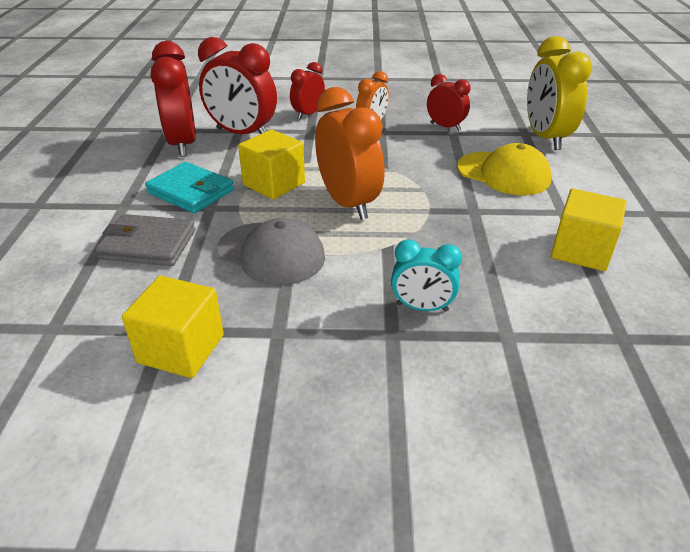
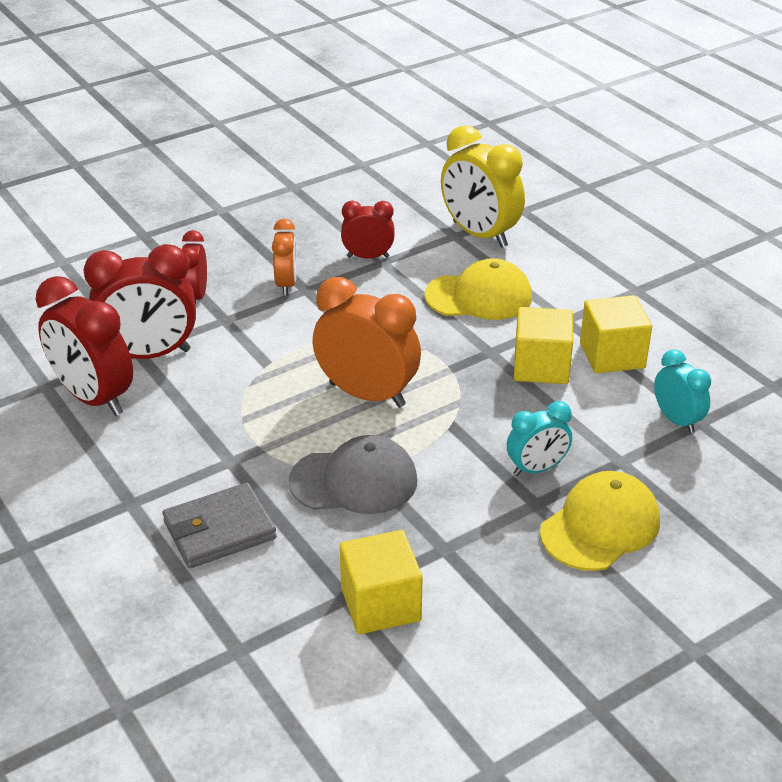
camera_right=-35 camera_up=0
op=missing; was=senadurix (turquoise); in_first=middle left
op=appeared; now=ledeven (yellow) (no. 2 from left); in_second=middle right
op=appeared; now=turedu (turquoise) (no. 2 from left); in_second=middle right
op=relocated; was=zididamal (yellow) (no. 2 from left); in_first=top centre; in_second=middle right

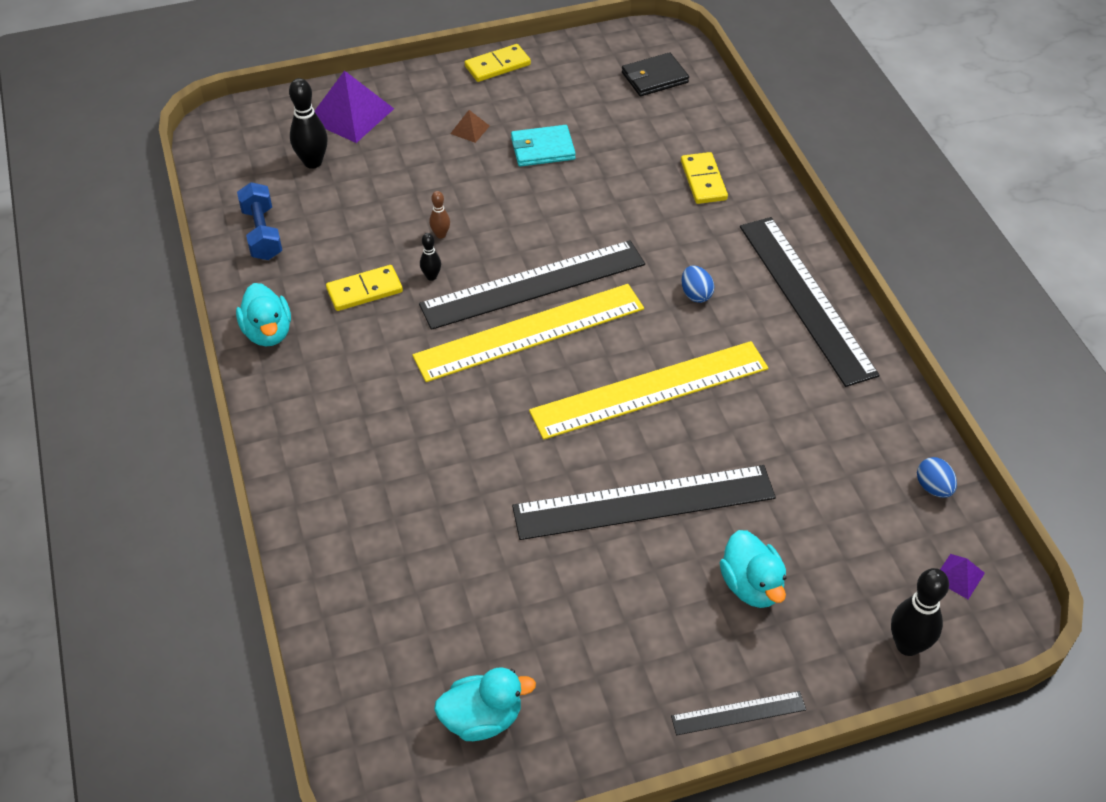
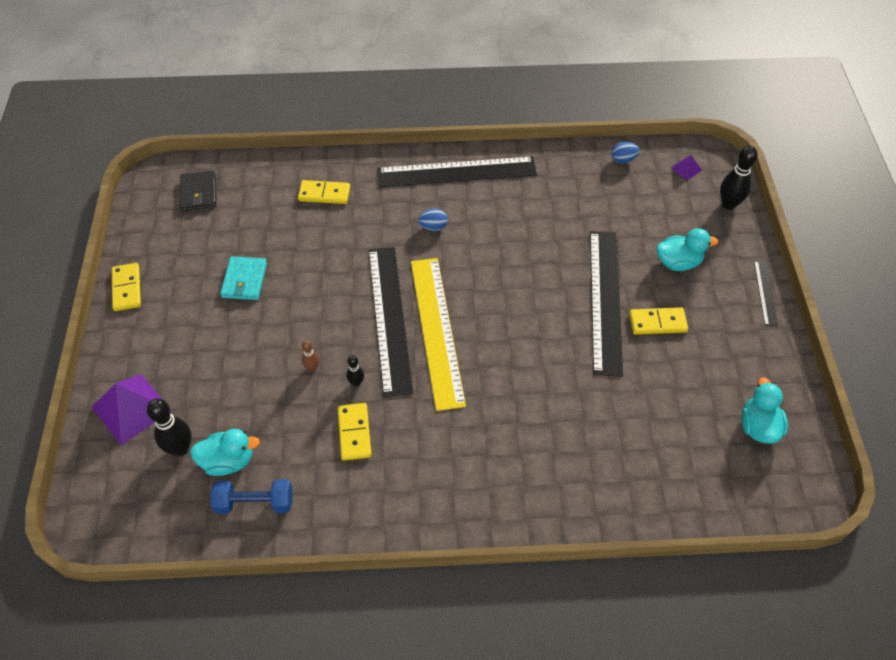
camera_right=-75 camera_up=5
op=missing; was=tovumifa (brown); in_first=top centre
op=missing; was=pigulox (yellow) (no. 2 from left); in_first=centre
op=appeared; now=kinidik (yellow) (no. 4 from left); in_second=middle right
op=relocated; was=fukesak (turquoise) (no. 1 from left); in_first=middle left; in_second=bottom left

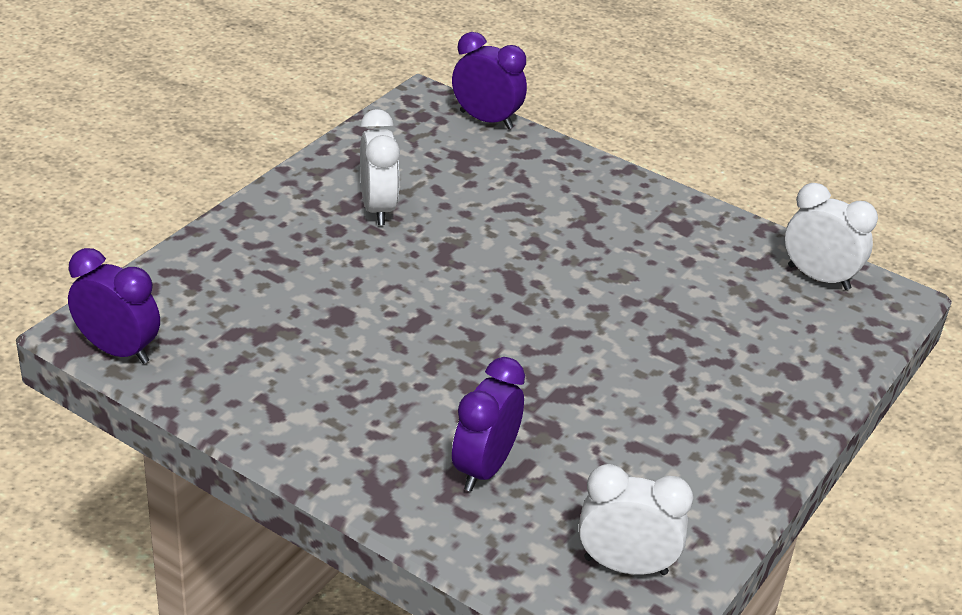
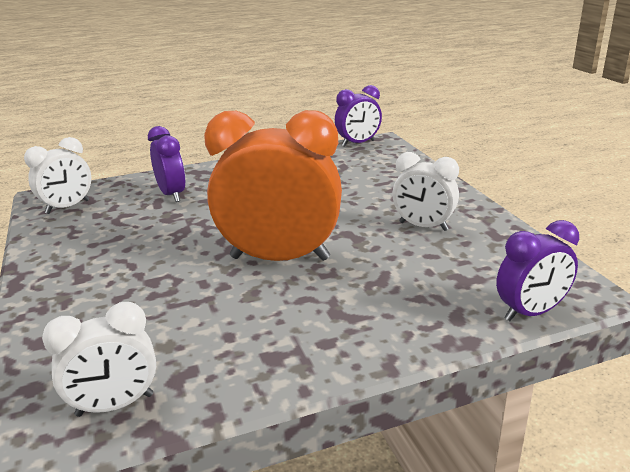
camera_right=130 camera_up=-10
op=appeared; now=turedu (orange); in_second=centre

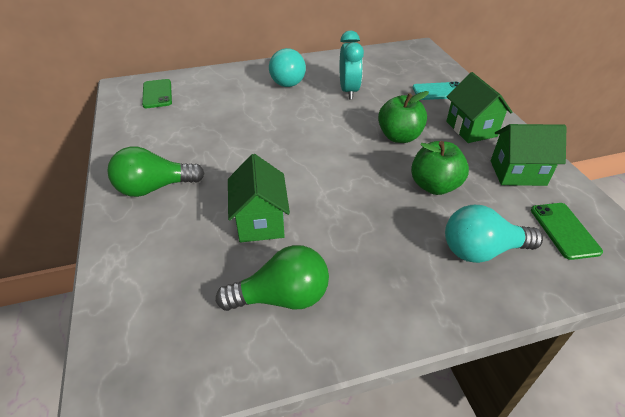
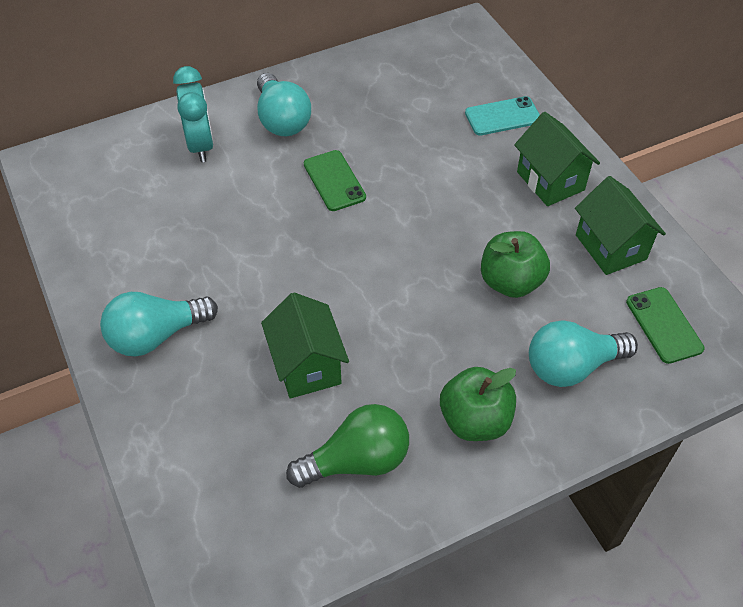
camera_right=-10 camera_up=10
op=relocated; was=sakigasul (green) (no. 1 from left); in_first=top left; in_second=top centre
op=relocated; was=turedu (turquoise); in_first=top centre; in_second=top left
op=relocated; was=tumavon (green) (no. 1 from left); in_first=top centre; in_second=centre
op=colour; was=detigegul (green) (no. 1 from left); now=detigegul (turquoise) (no. 1 from left); in_first=middle left; in_second=middle left
op=spun; was=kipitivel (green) (no. 3 from left); in_first=middle right; in_second=middle right; clockwise=75

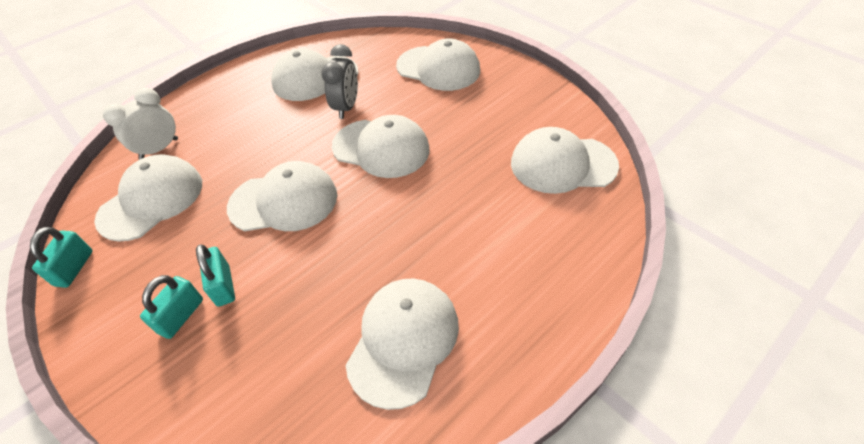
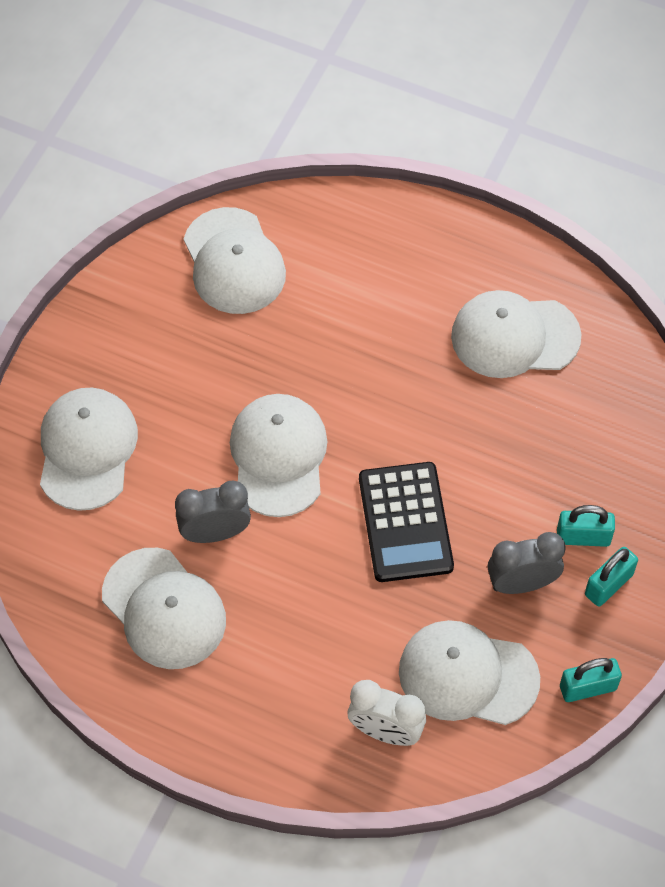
camera_right=-115 camera_up=10
op=appeared; now=turedu (grey) (no. 2 from left); in_second=middle right
op=relocated; was=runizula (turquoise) (no. 3 from left); in_first=middle left; in_second=middle right
op=exchanged; was=ledeven (white) (no. 2 from left); now=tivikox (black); in_first=middle left; in_second=centre

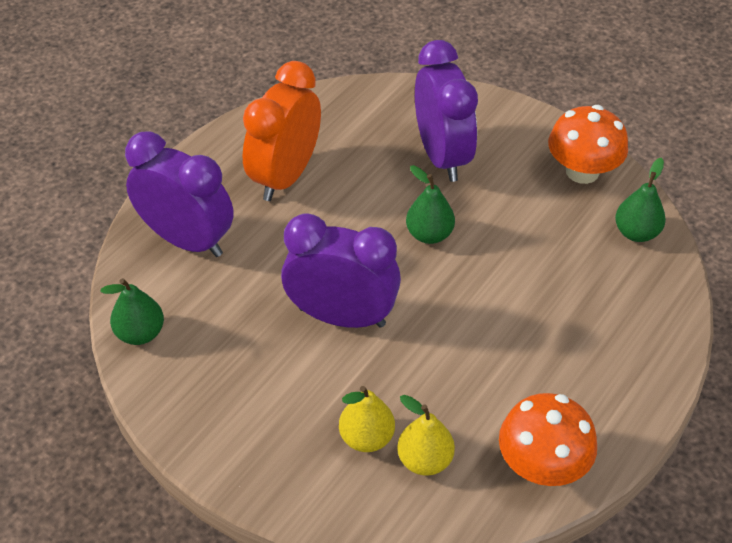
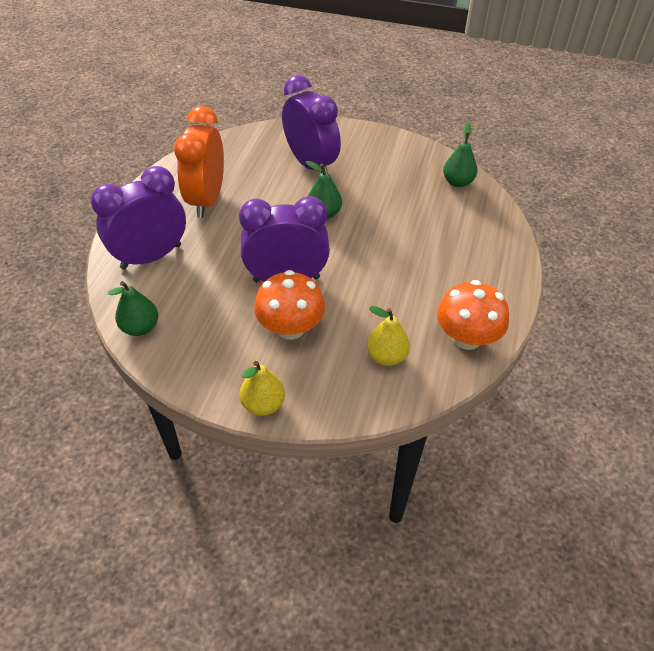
camera_right=-20 camera_up=0
op=relocated; was=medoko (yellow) (no. 1 from left); in_first=bottom centre; in_second=centre
op=relocated; was=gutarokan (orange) (no. 2 from left in the first image); now=gutarokan (orange) (no. 1 from left); in_first=top right; in_second=centre
op=spun; was=turedu (purple) (no. 1 from left); in_first=middle left; in_second=middle left; clockwise=-45

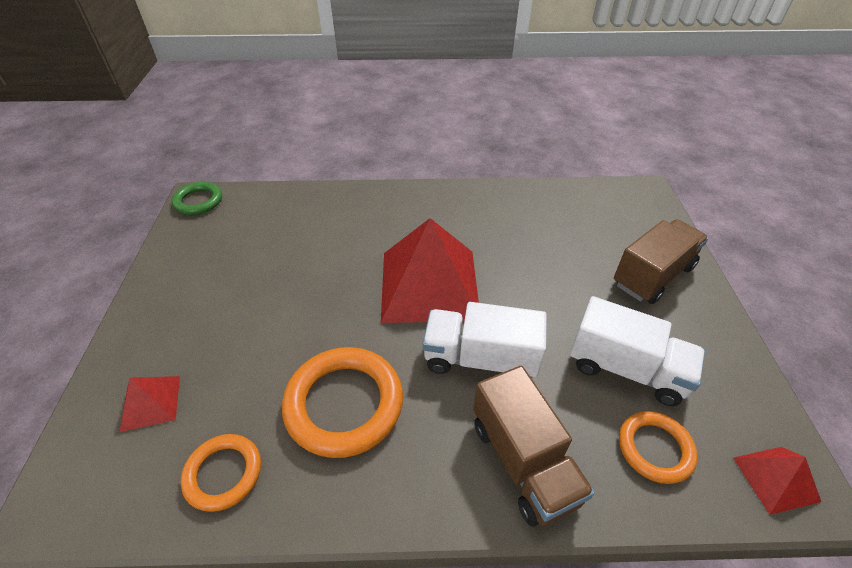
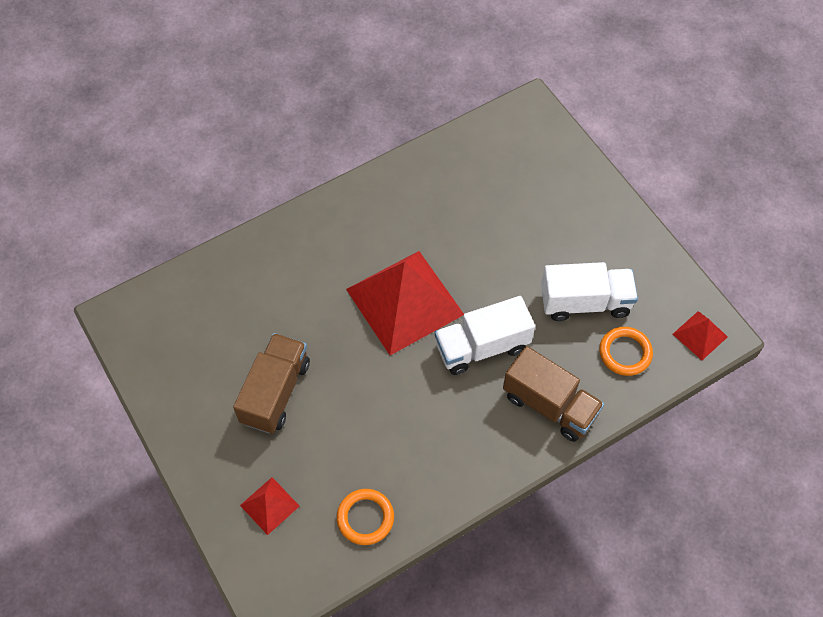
camera_right=-30 camera_up=15
op=missing; was=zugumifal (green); in_first=middle left
op=missing; was=zugumifal (orange) (no. 2 from left); in_first=bottom centre
op=relocated; was=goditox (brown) (no. 2 from left in the first image); now=goditox (brown) (no. 1 from left); in_first=middle right; in_second=middle left

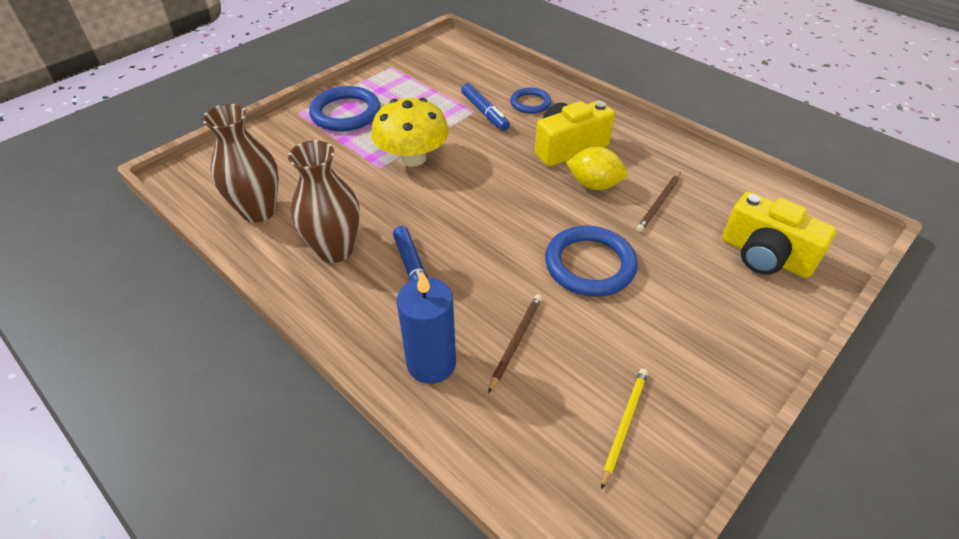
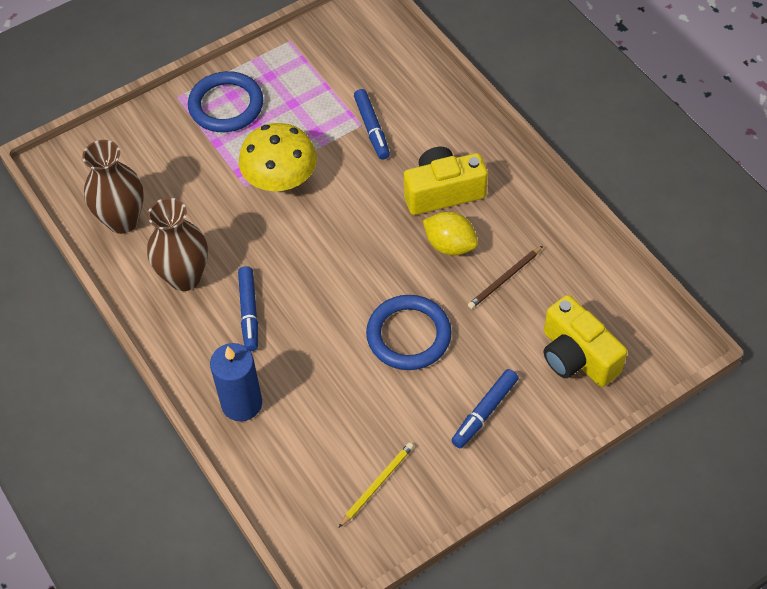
camera_right=15 camera_up=10
op=missing; was=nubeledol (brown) (no. 1 from left); in_first=centre
op=missing; was=zugumifal (blue) (no. 2 from left); in_first=top centre
op=appeared; now=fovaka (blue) (no. 3 from left); in_second=bottom centre

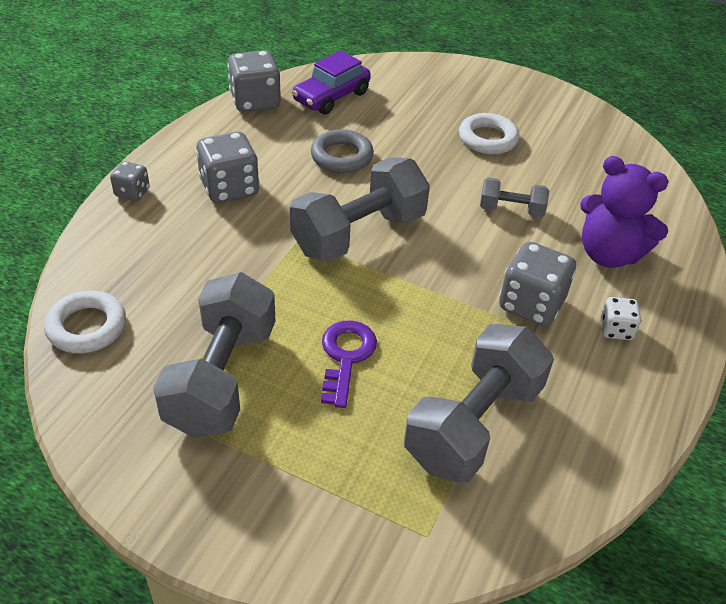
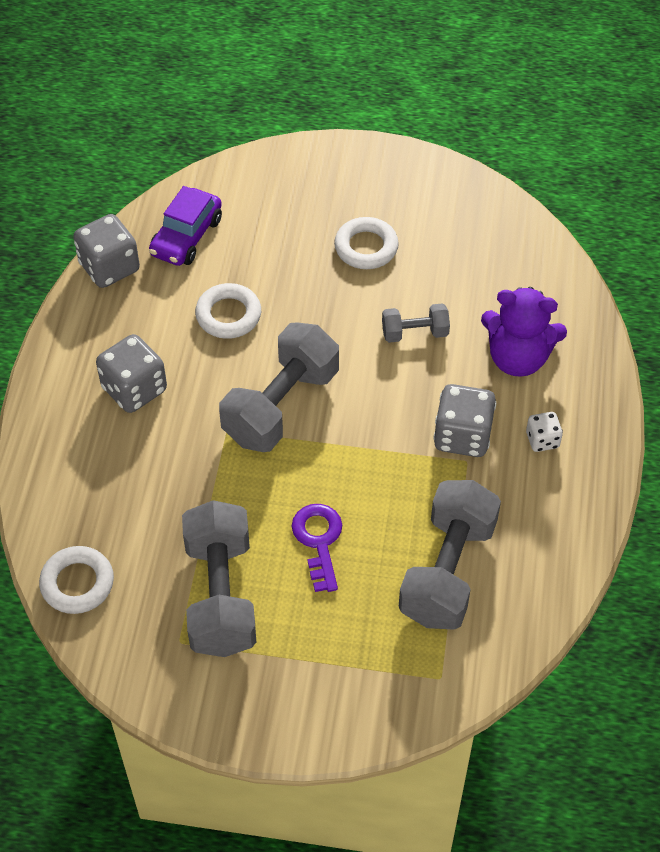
camera_right=-15 camera_up=10
op=missing; was=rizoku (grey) (no. 1 from left); in_first=top left
op=colour; was=zugumifal (grey); now=zugumifal (white) (no. 2 from left); in_first=top centre; in_second=centre

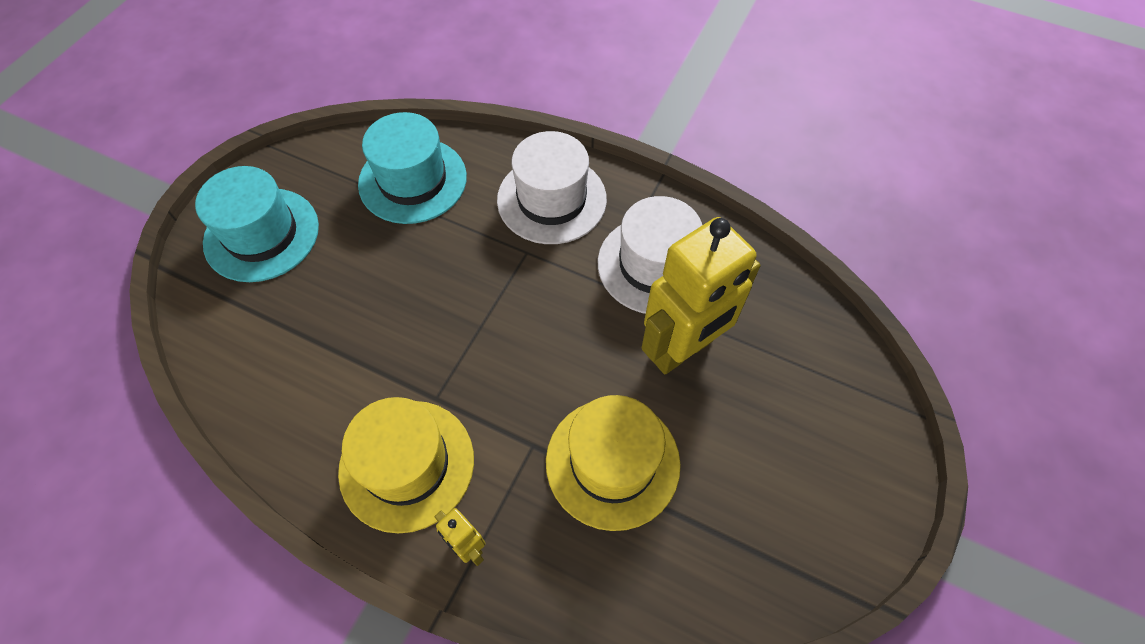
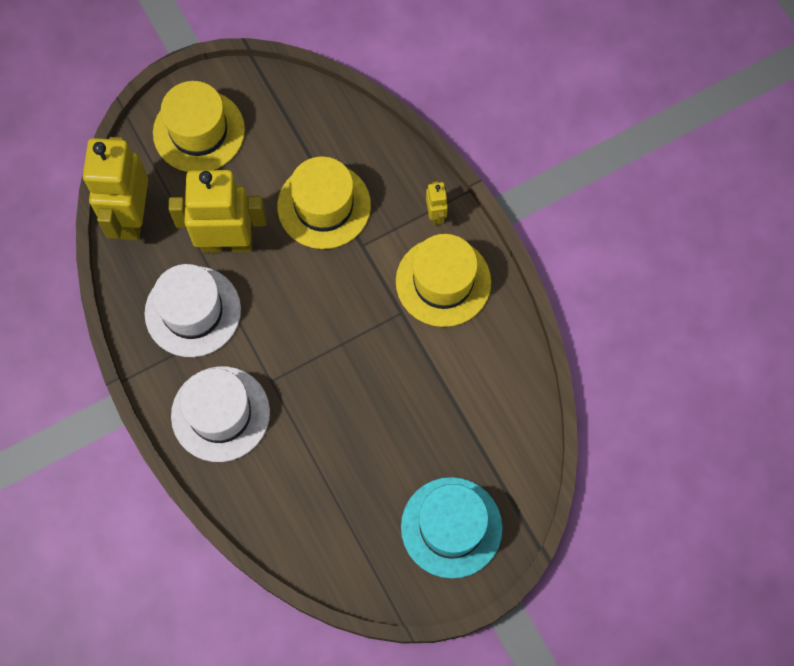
camera_right=-145 camera_up=10
op=missing; was=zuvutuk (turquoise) (no. 2 from left); in_first=top centre
op=appeared; now=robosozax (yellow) (no. 1 from left); in_second=top left
op=appeared; now=zuvutuk (yellow) (no. 1 from left); in_second=top left

